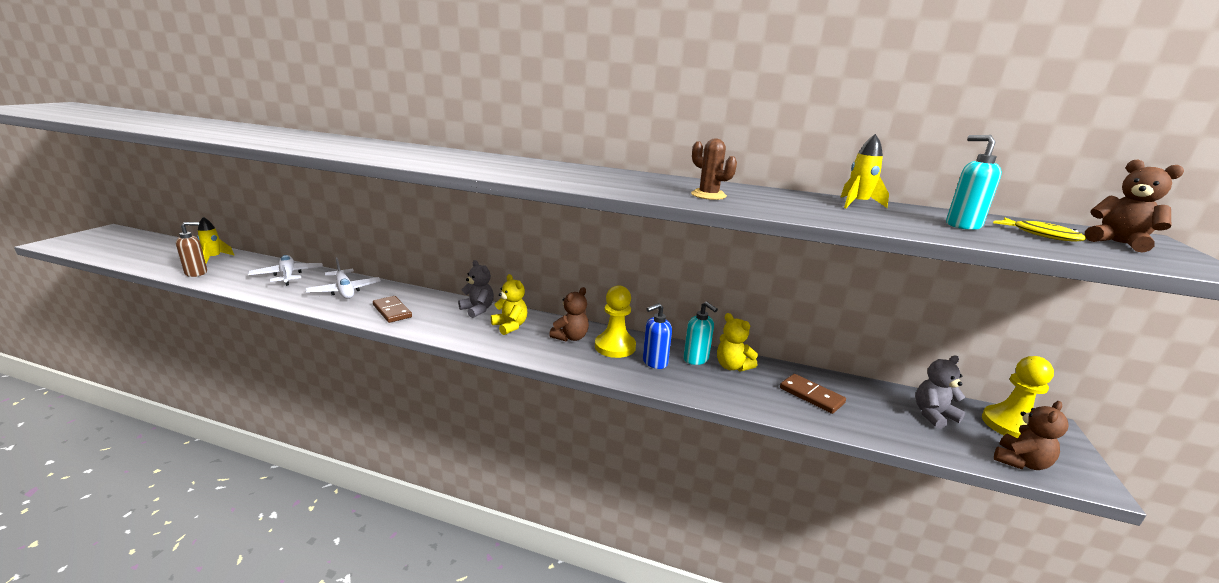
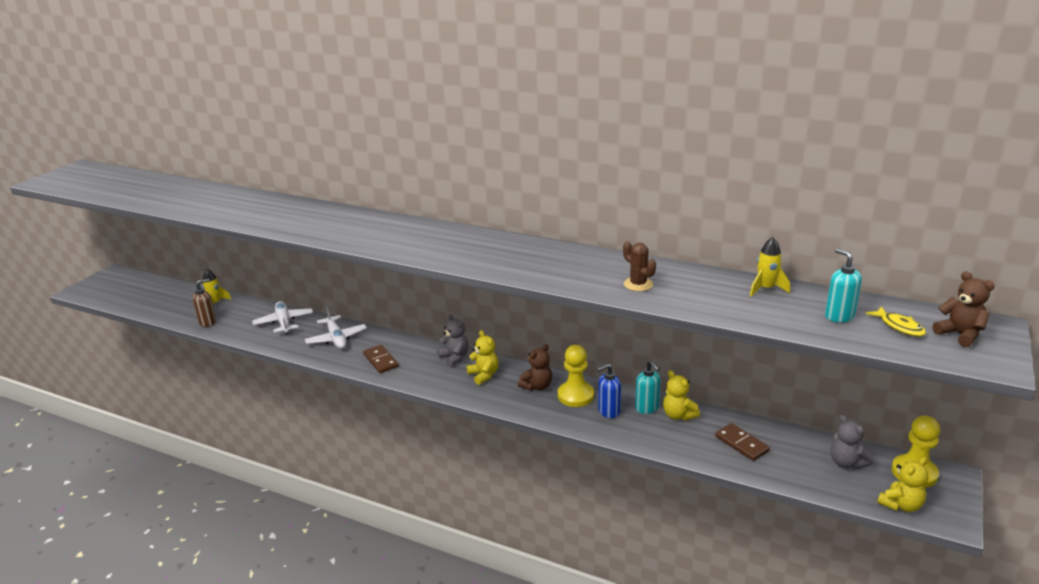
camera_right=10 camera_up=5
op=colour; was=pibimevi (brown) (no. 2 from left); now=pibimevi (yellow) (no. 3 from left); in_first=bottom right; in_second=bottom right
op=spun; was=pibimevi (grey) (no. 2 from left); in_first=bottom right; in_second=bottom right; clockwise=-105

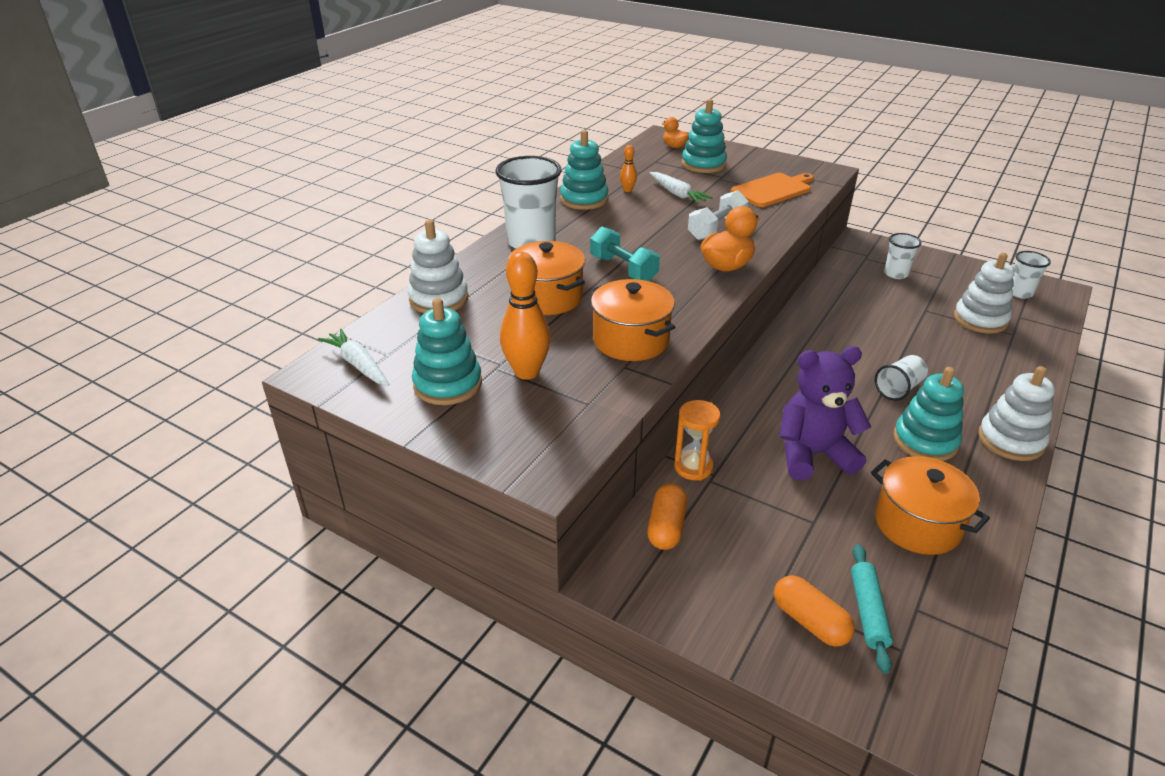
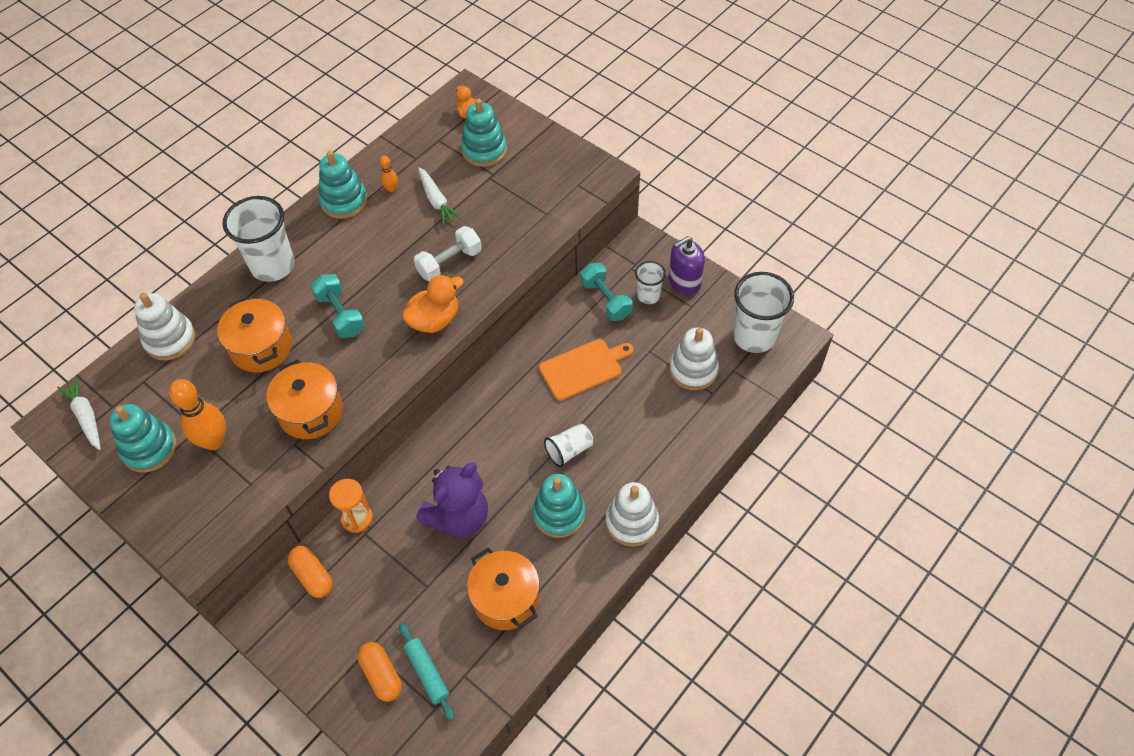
camera_right=10 camera_up=20
op=appeared; now=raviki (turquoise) (no. 2 from left); in_second=centre
op=appeared; now=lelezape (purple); in_second=centre
op=relocated; was=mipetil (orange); in_first=top centre; in_second=centre
op=spun; was=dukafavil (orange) (no. 1 from left); in_first=centre; in_second=bottom left; clockwise=-60
op=spun; was=pibimevi (purple); in_first=middle right; in_second=centre; clockwise=135
op=spun; was=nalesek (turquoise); in_first=bottom right; in_second=bottom centre; clockwise=-45
op=size; was=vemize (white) (no. 4 from left); in_first=middle right; in_second=middle right; ratio=1.82

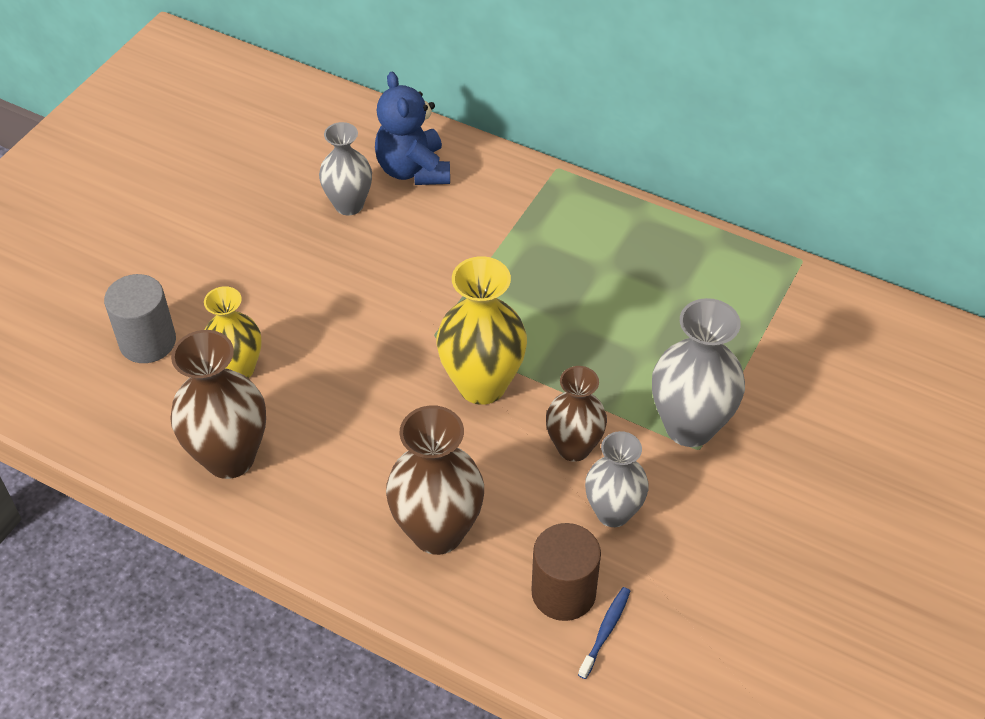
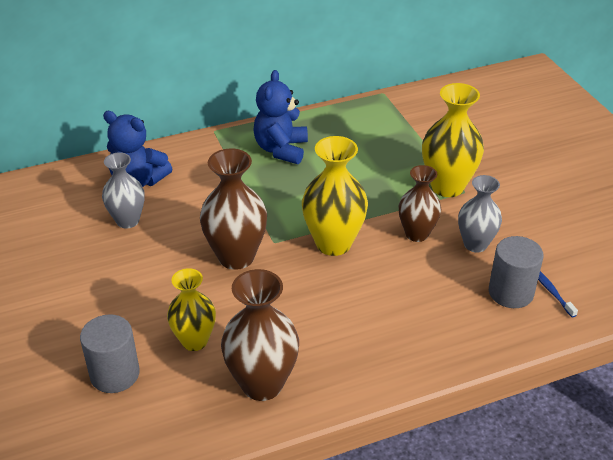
camera_right=-50 camera_up=-10
op=appeared; now=pibimevi (blue) (no. 2 from left); in_second=top centre
op=relocated; was=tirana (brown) (no. 2 from left in the first image); now=tirana (brown) (no. 1 from left); in_first=bottom centre; in_second=centre
op=colour; was=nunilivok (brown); now=nunilivok (grey) (no. 2 from left); in_first=bottom centre; in_second=middle right
op=colour; was=tirana (grey) (no. 3 from left); now=tirana (yellow) (no. 3 from left); in_first=middle right; in_second=top right

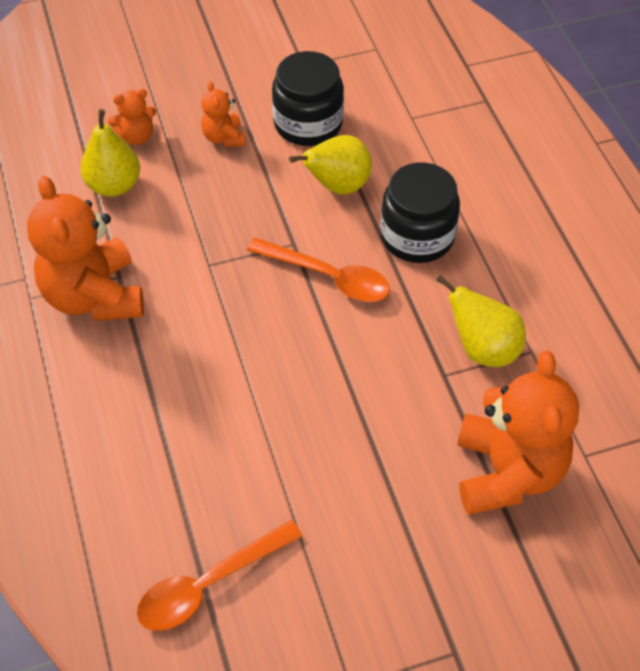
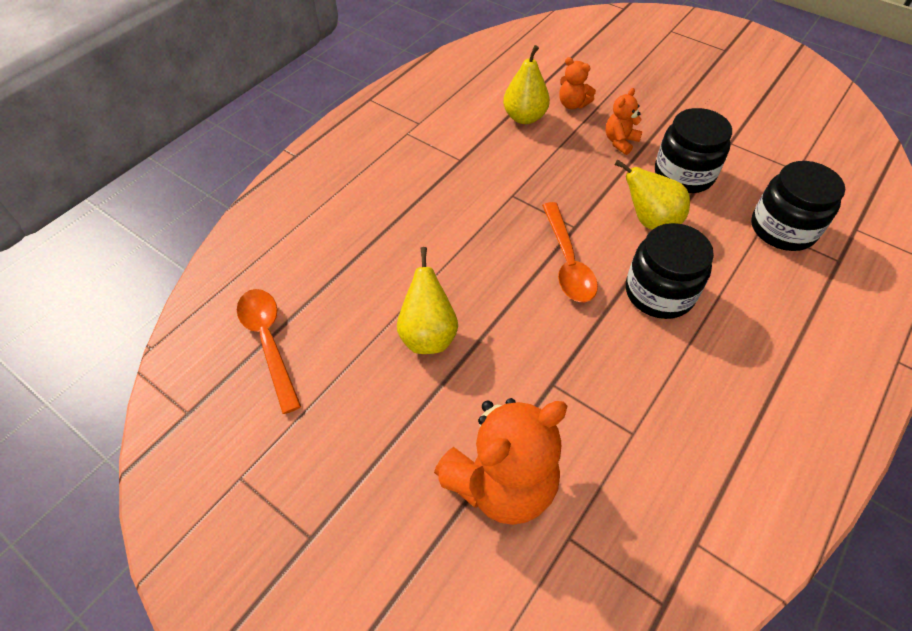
camera_right=55 camera_up=0
op=missing; was=pibimevi (orange) (no. 1 from left); in_first=middle left
op=appeared; now=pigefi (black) (no. 3 from left); in_second=top right
op=relocated; was=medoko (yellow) (no. 3 from left in the first image); now=medoko (yellow) (no. 1 from left); in_first=middle right; in_second=centre
op=spun; was=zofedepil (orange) (no. 1 from left); in_first=bottom centre; in_second=middle left; clockwise=45

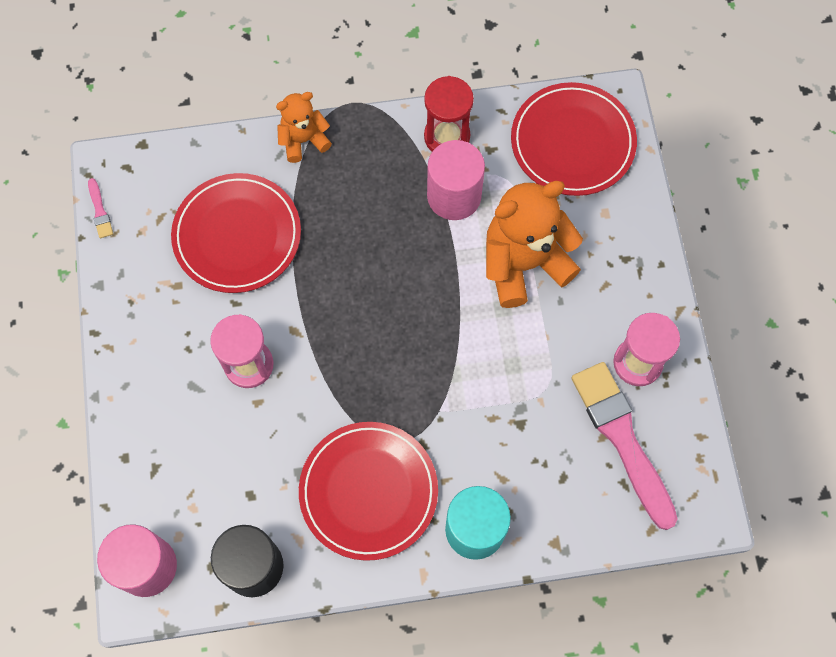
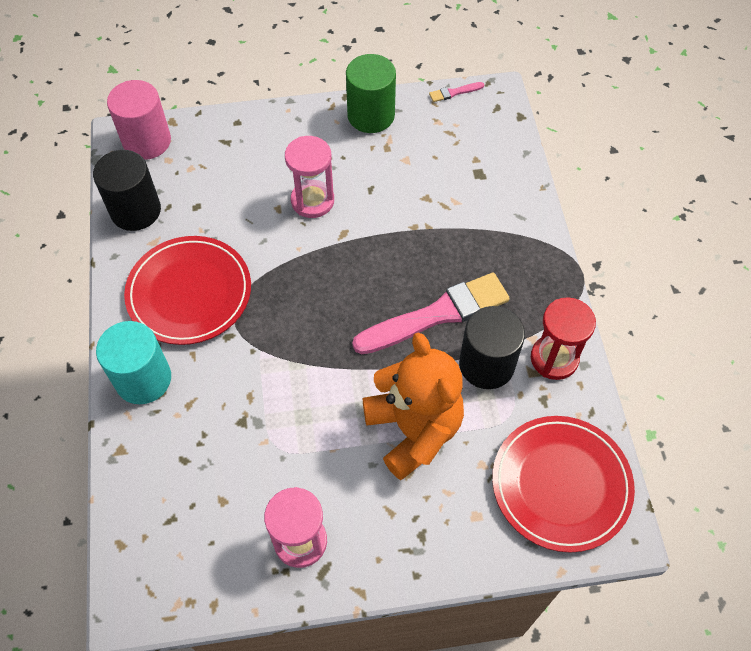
camera_right=90 camera_up=-10
op=missing; was=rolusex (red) (no. 1 from left); in_first=middle left
op=missing; was=pibimevi (orange) (no. 1 from left); in_first=top centre
op=appeared; now=nunilivok (green); in_second=top centre
op=relocated; was=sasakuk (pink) (no. 2 from left in the first image); now=sasakuk (pink) (no. 1 from left); in_first=bottom right; in_second=centre
op=colour; was=nunilivok (pink) (no. 2 from left); now=nunilivok (black) (no. 2 from left); in_first=top centre; in_second=centre

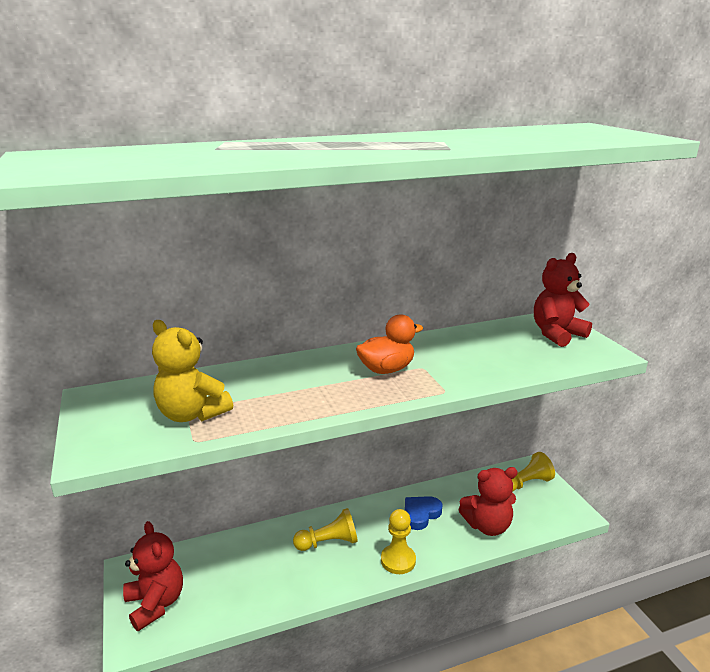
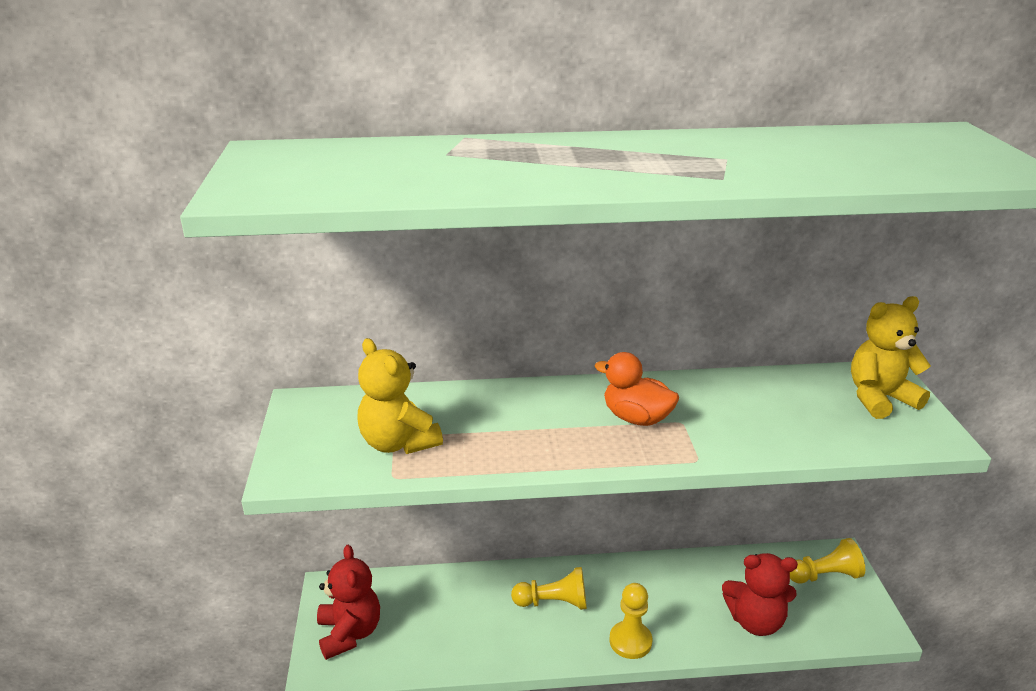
camera_right=15 camera_up=5
op=missing; was=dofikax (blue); in_first=bottom centre
op=colour; was=pibimevi (red) (no. 3 from left); now=pibimevi (yellow) (no. 2 from left); in_first=middle right; in_second=middle right
op=spun; was=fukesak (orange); in_first=centre; in_second=centre; clockwise=-135

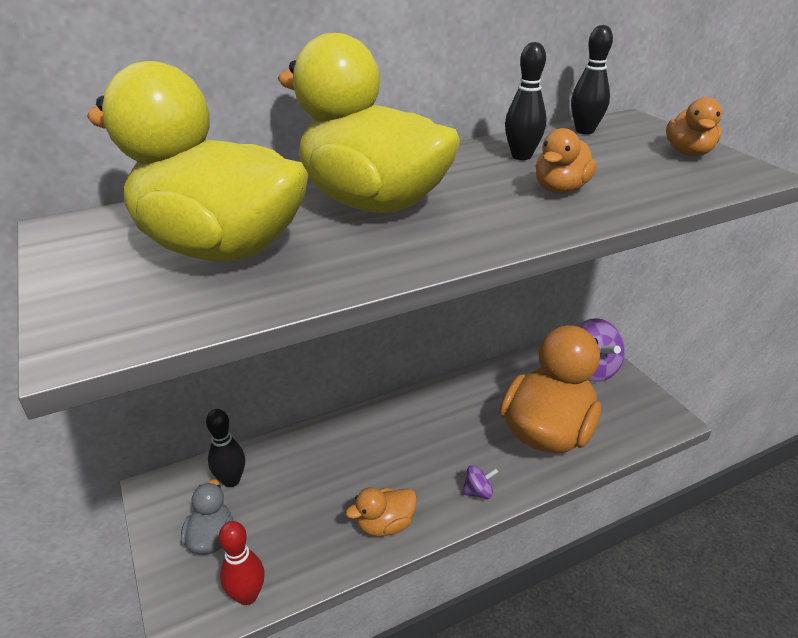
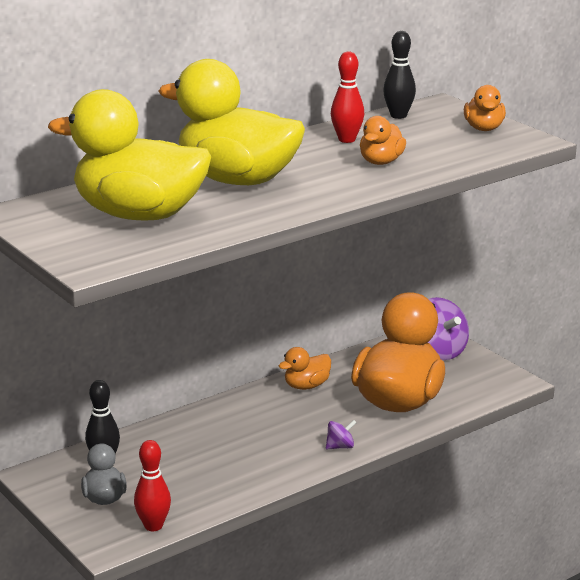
camera_right=-10 camera_up=-10
op=relocated; was=fukesak (orange) (no. 1 from left); in_first=bottom centre; in_second=centre
op=colour; was=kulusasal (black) (no. 2 from left); now=kulusasal (red) (no. 2 from left); in_first=top centre; in_second=top centre

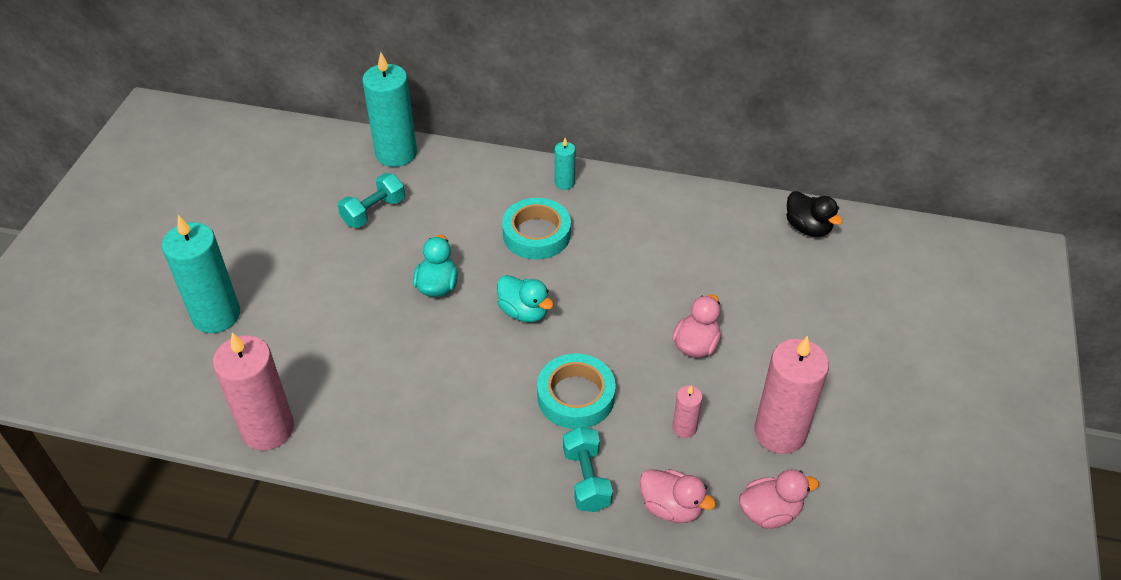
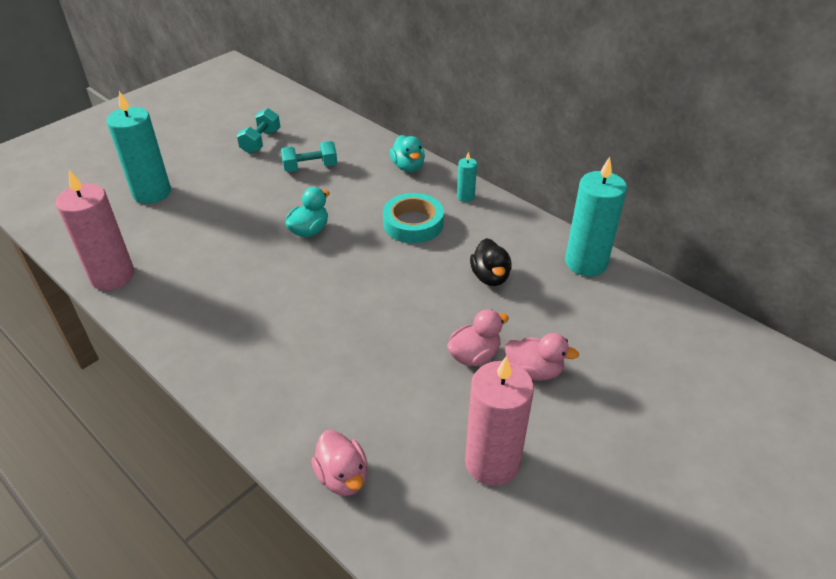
camera_right=30 camera_up=-5
op=missing; was=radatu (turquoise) (no. 2 from left); in_first=bottom centre
op=missing; was=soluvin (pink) (no. 2 from left); in_first=bottom centre
op=relocated; was=soluvin (turquoise) (no. 2 from left in the first image); now=soluvin (turquoise) (no. 3 from left); in_first=top centre; in_second=middle right
op=relocated; was=fukesak (turquoise) (no. 2 from left); in_first=centre; in_second=top centre
op=relocated; was=raviki (turquoise) (no. 2 from left in the first image); now=raviki (turquoise) (no. 1 from left); in_first=bottom centre; in_second=top left
op=relocated; was=fukesak (pink) (no. 3 from left); in_first=bottom right; in_second=centre
op=relocated; was=fukesak (black); in_first=middle right; in_second=centre

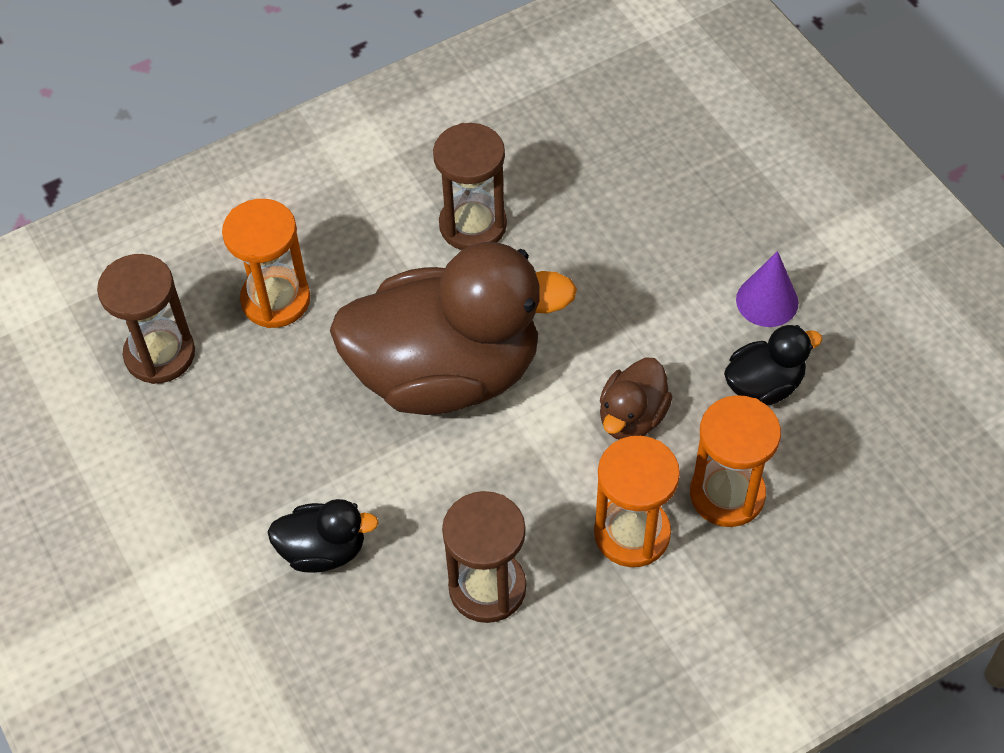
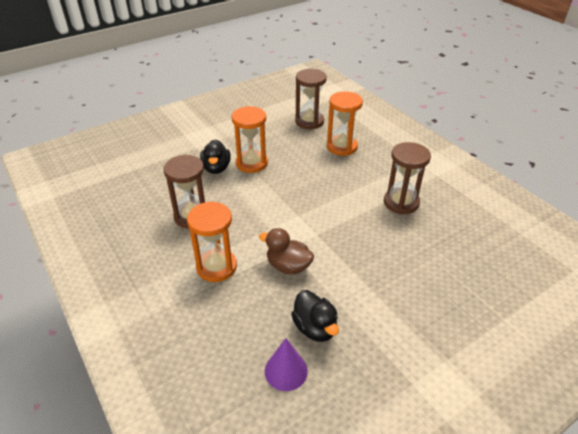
camera_right=85 camera_up=-15
op=missing; was=fukesak (brown) (no. 1 from left); in_first=centre
op=relocated; was=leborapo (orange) (no. 3 from left in the first image); now=leborapo (orange) (no. 2 from left); in_first=middle right; in_second=top centre
op=relocated; was=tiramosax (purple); in_first=middle right; in_second=bottom centre

